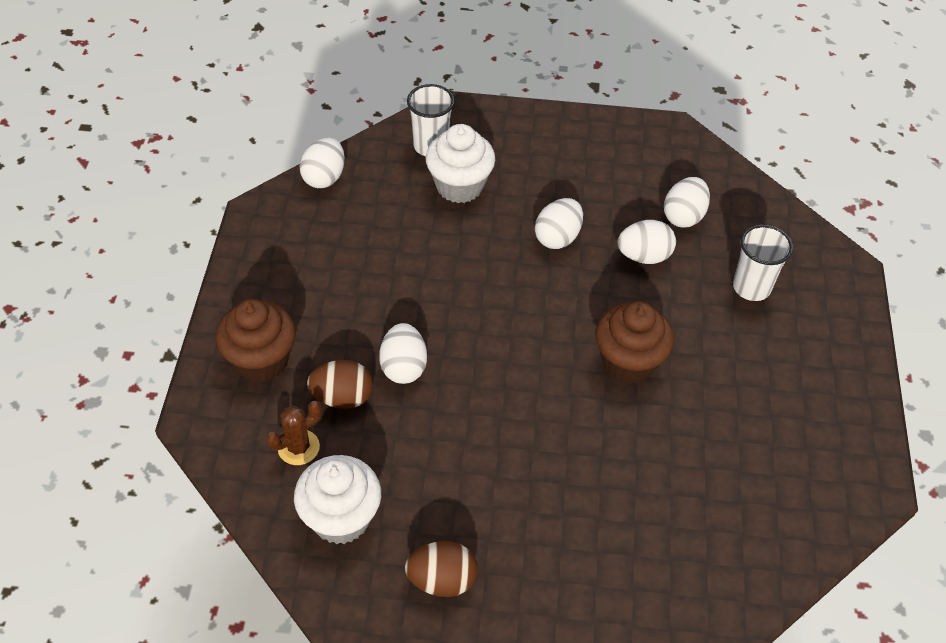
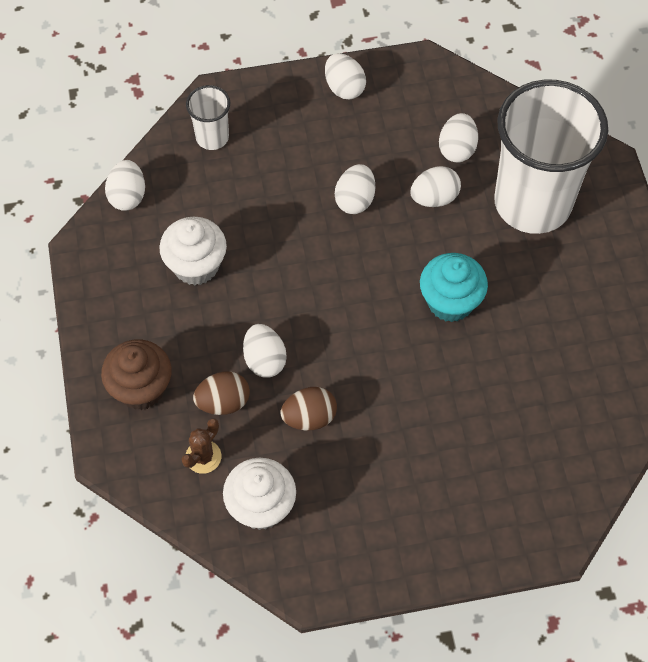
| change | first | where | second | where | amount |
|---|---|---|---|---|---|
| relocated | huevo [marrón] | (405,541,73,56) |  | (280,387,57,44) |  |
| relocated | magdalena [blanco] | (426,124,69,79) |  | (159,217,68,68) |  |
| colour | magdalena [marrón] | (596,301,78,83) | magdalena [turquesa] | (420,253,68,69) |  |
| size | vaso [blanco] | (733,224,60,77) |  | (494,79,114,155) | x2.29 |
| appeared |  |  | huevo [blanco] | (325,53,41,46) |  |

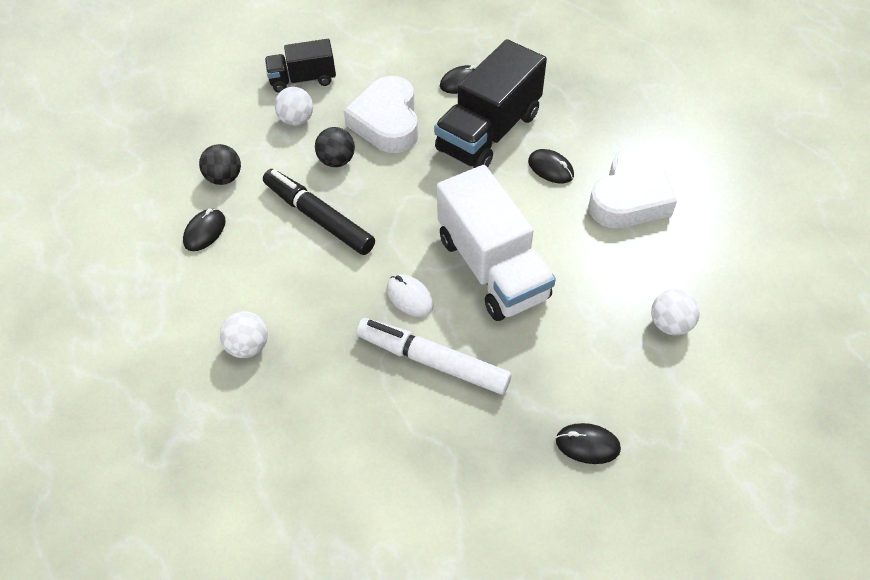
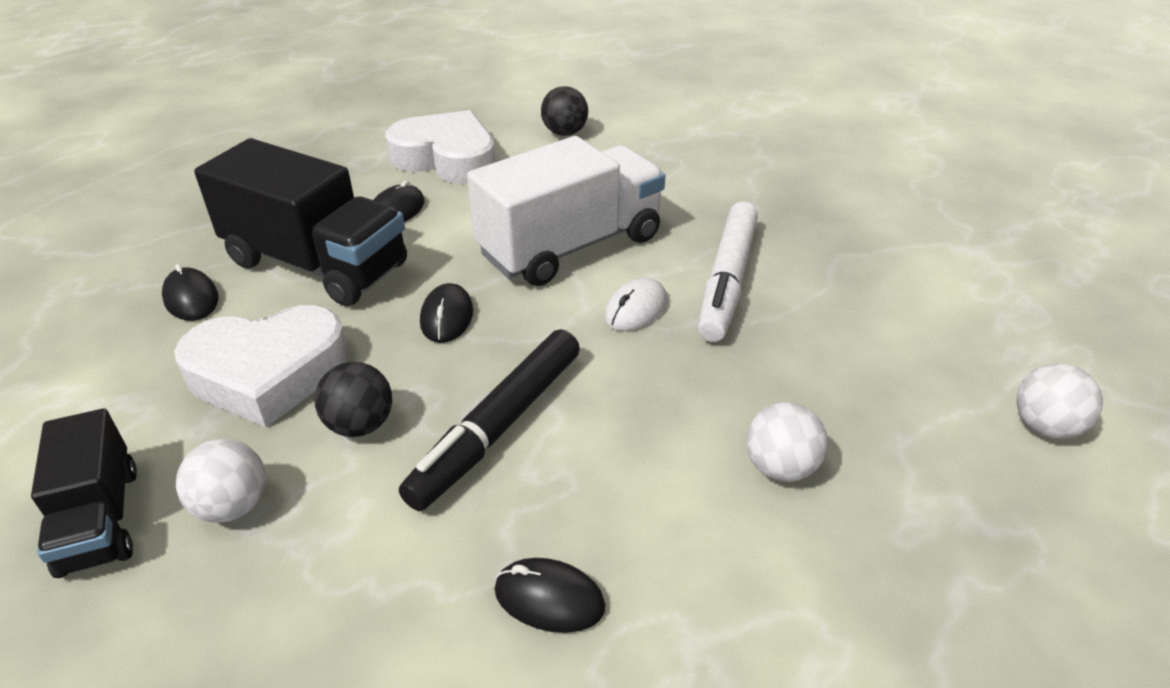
| change | first | where | second | where | amount |
|---|---|---|---|---|---|
| relocated | pelota [negro] | (199,144,42,41) |  | (541,86,47,50) |  |
| relocated | ratón [negro] | (556,423,65,41) |  | (420,283,53,60) |  |
| relocated | pelota [blanco] | (651,289,49,46) |  | (1017,363,86,76) |  |

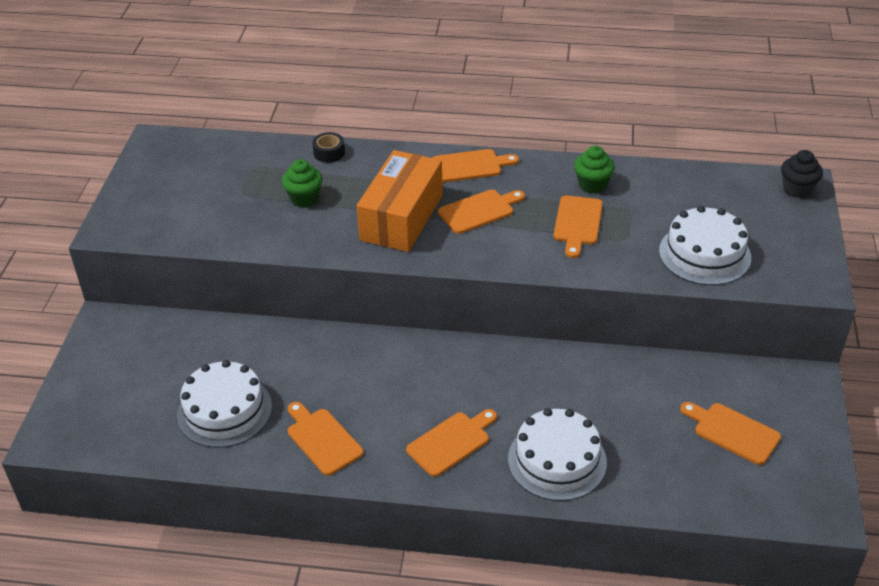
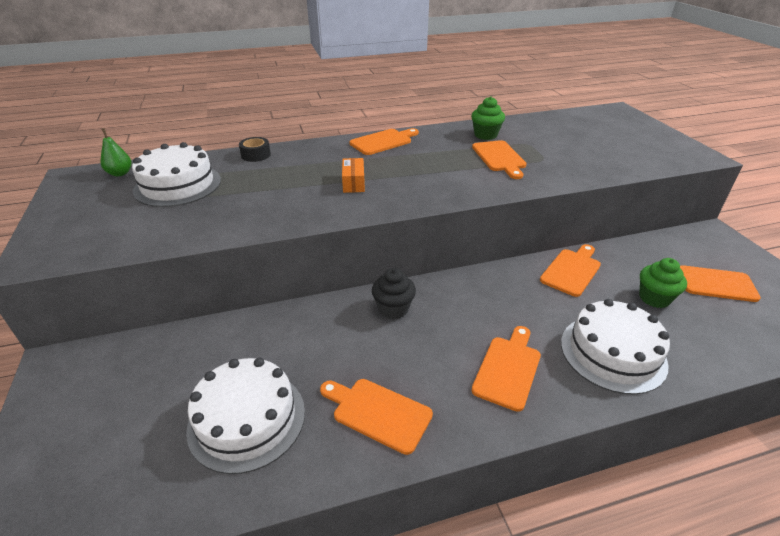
| change | first | where | second | where | amount |
|---|---|---|---|---|---|
| relocated | magdalena [verde] | (282,159,40,48) |  | (639,258,48,50) |  |
| size | caja [naranja] | (357,150,86,102) |  | (342,158,23,35) | x0.42 |
| relocated | tabla de cortar [naranja] | (438,190,87,44) |  | (540,244,61,53) |  |
| relocated | tarta [blanco] | (659,206,92,79) |  | (132,142,89,65) |  |
| relocated | magdalena [negro] | (781,150,42,48) |  | (372,268,44,51) |  |
| appeared |  |  | pera [verde] | (101,128,31,48) |  |

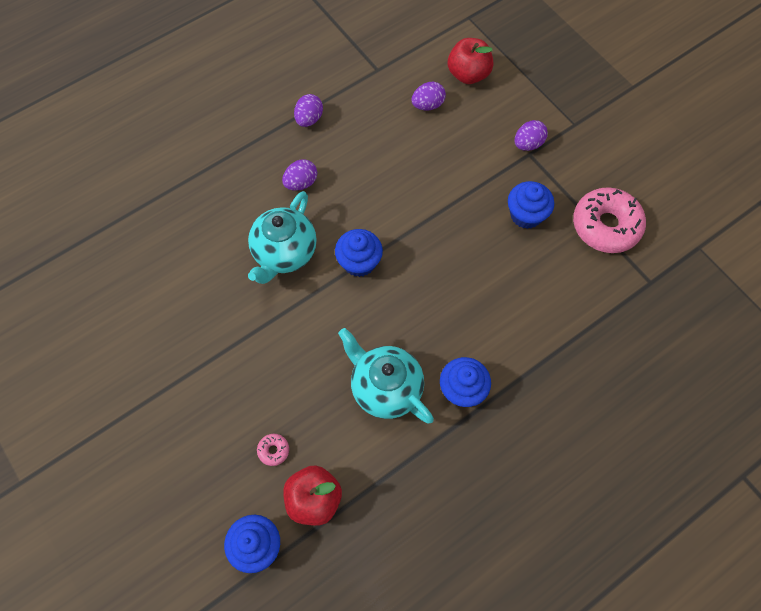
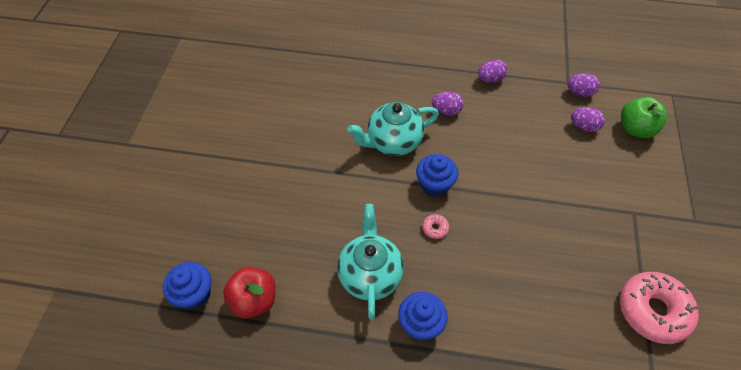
| change | first | where | second | where | amount |
|---|---|---|---|---|---|
| relocated | rosquilla [rosa] | (257,434,32,32) |  | (423,214,26,25) |  |
| colour | manzana [rojo] | (448,38,45,46) | manzana [verde] | (621,97,46,41) |  |
| missing | magdalena [azul] | (508,181,46,48) |  |  |  |
| relocated | huevo [morado] | (515,120,33,31) |  | (567,73,33,24) |  |

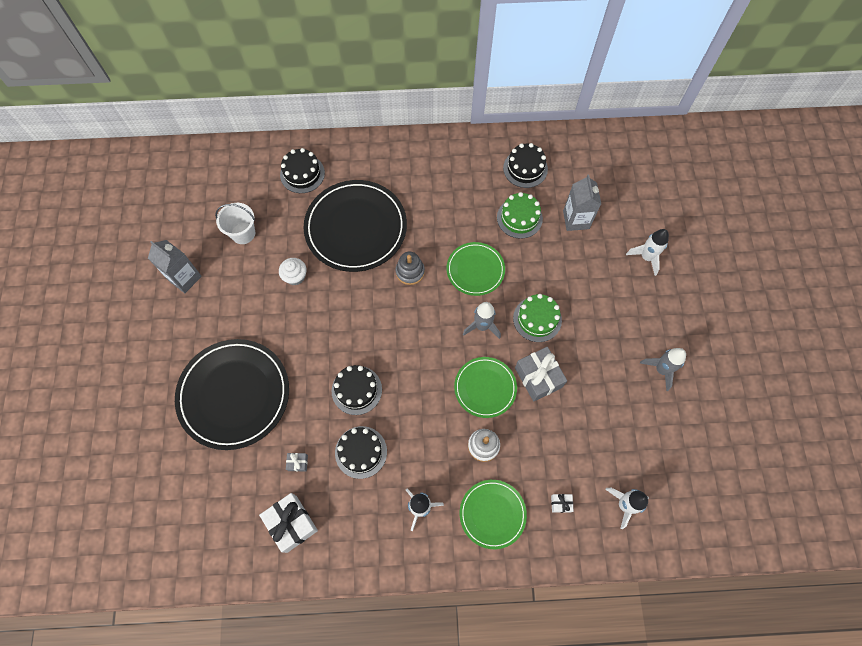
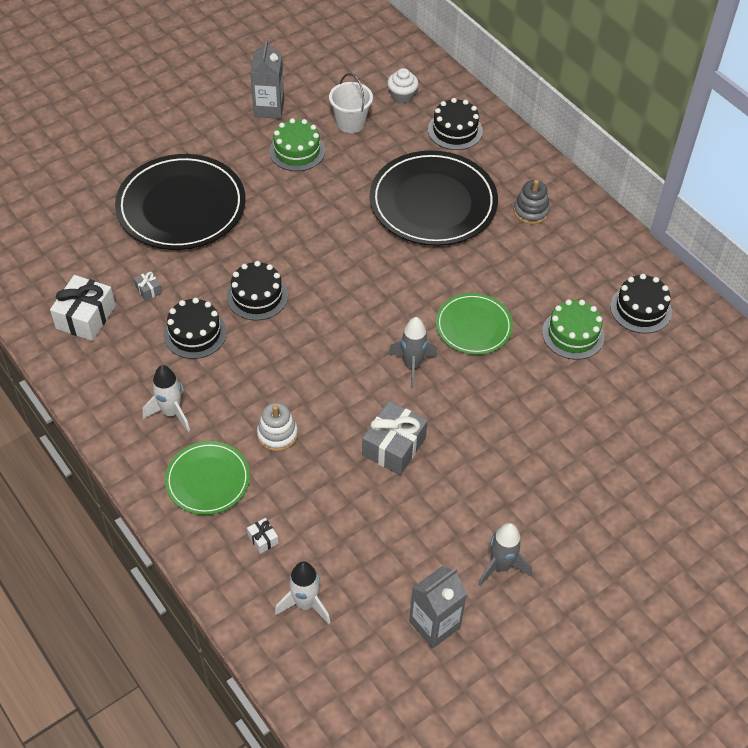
| change | first | where | second | where | amount |
|---|---|---|---|---|---|
| relocated | magdalena [blanco] | (279,258,28,28) |  | (387,68,32,35) |  |
| relocated | juguete apilable [gris] | (396,252,29,33) |  | (514,180,36,44) |  |
| missing | plato [verde] | (454,357,63,61) |  |  |  |
| relocated | tarta [verde] | (513,294,49,48) |  | (269,118,56,53) |  |
| relocated | cartón de leche [gris] | (563,175,38,56) |  | (409,566,58,82) |  |
| missing | cohete [blanco] | (626,229,43,47) |  |  |  |

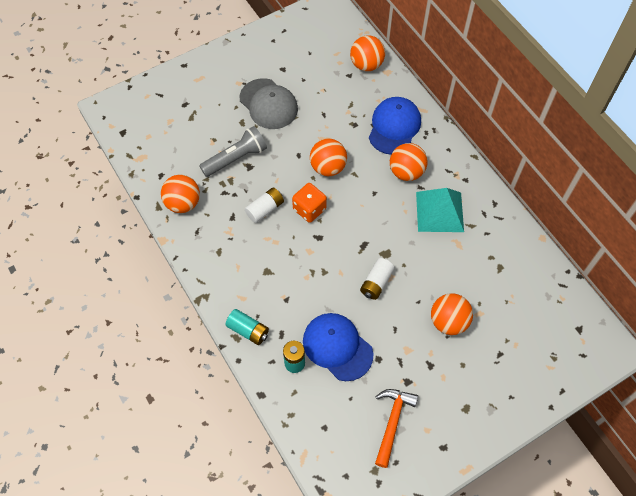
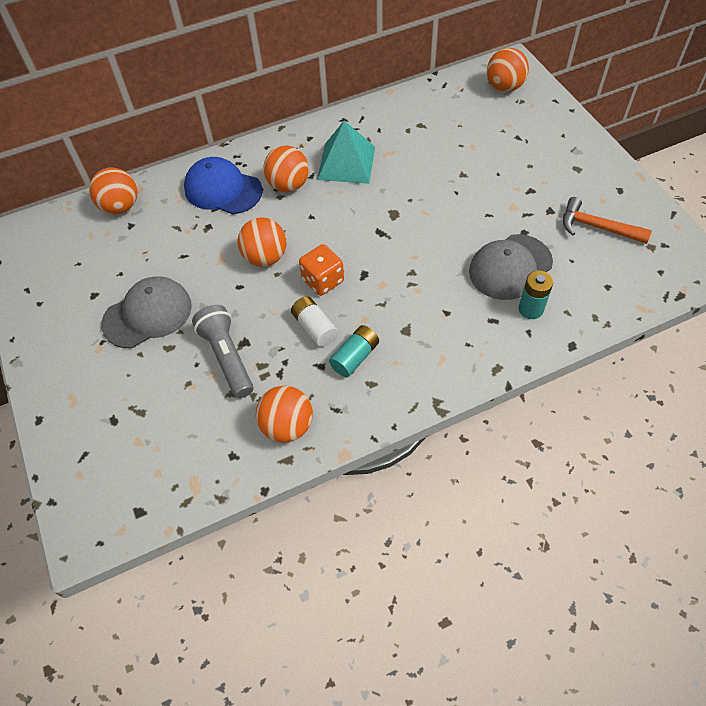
| change | first | where | second | where | amount |
|---|---|---|---|---|---|
| relocated | pila [turquesa] | (225,309,44,36) |  | (329,325,50,52) |  |
| colour | gorra [azul] | (303,313,71,68) | gorra [gris] | (469,234,84,66) |  |
| missing | pila [blanco] | (360,258,35,42) |  |  |  |
| relocated | pelota [naranja] | (431,293,42,42) |  | (487,48,42,44) |  |

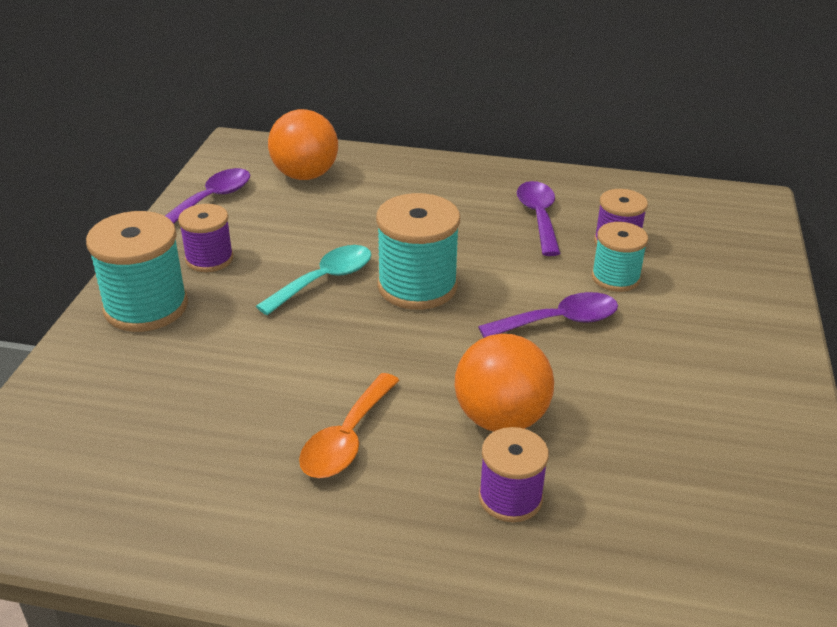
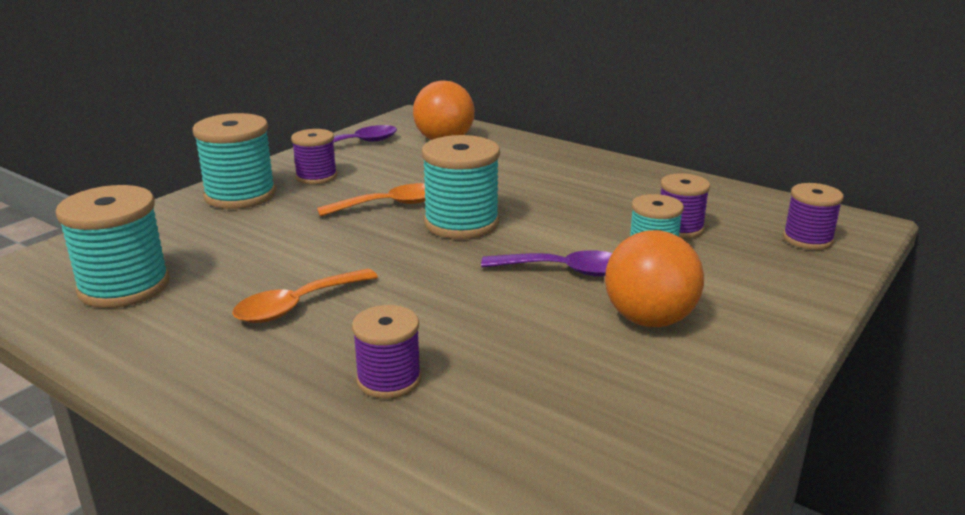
| change | first | where | second | where | amount |
|---|---|---|---|---|---|
| colour | cuchara [turquesa] | (256,245,115,70) | cuchara [naranja] | (317,183,109,34) |  |
| relocated | pelota [naranja] | (455,334,99,98) |  | (605,230,99,97) |  |
| missing | cuchara [morado] | (517,181,44,75) |  |  |  |
| appeared |  |  | carrete [turquesa] | (55,185,115,123) |  |
| appeared |  |  | carrete [morado] | (783,183,61,67) |  |

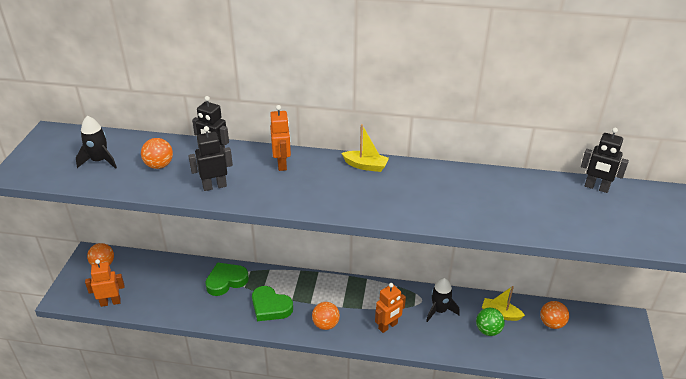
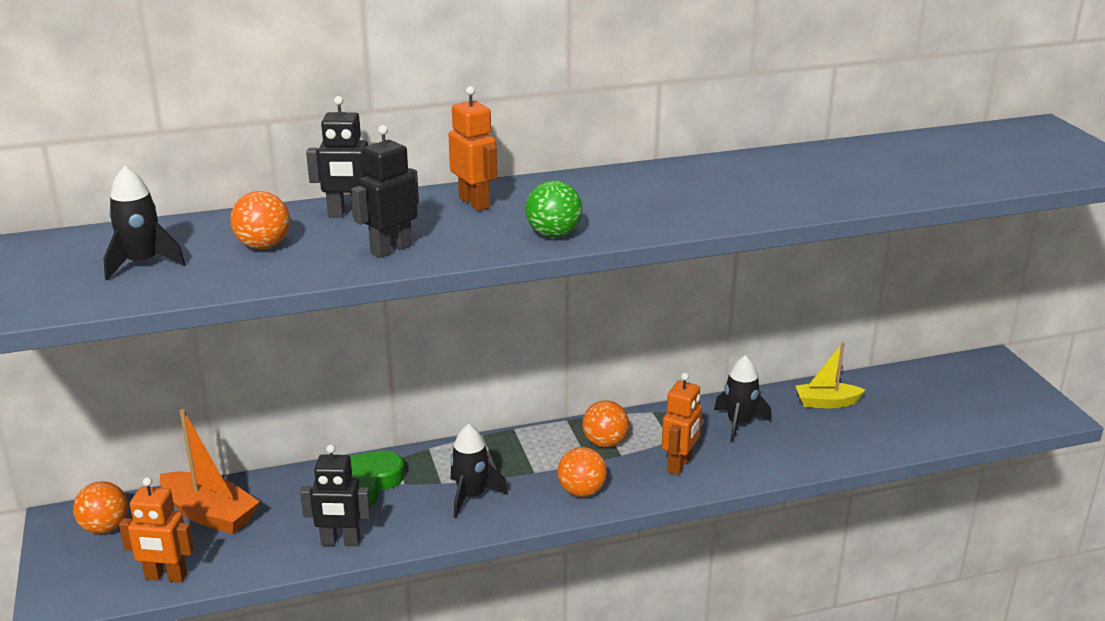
| change | first | where | second | where | amount |
|---|---|---|---|---|---|
| spun | robot [naranja] | (85,259,39,48) |  | (119,477,75,106) | 135 degrees counterclockwise |
| exchanged | corazón [verde] | (252,286,41,35) | cohete [negro] | (450,424,58,94) |  |
| missing | barco [amarillo] | (342,124,47,48) |  |  |  |
| relocated | pelota [verde] | (476,308,29,28) |  | (526,180,56,58) |  |
| relocated | pelota [naranja] | (540,301,29,28) |  | (582,400,47,47) |  |
| relocated | robot [negro] | (581,128,48,65) |  | (300,444,71,102) |  |
| appeared |  |  | barco [naranja] | (160,409,100,125) |  |

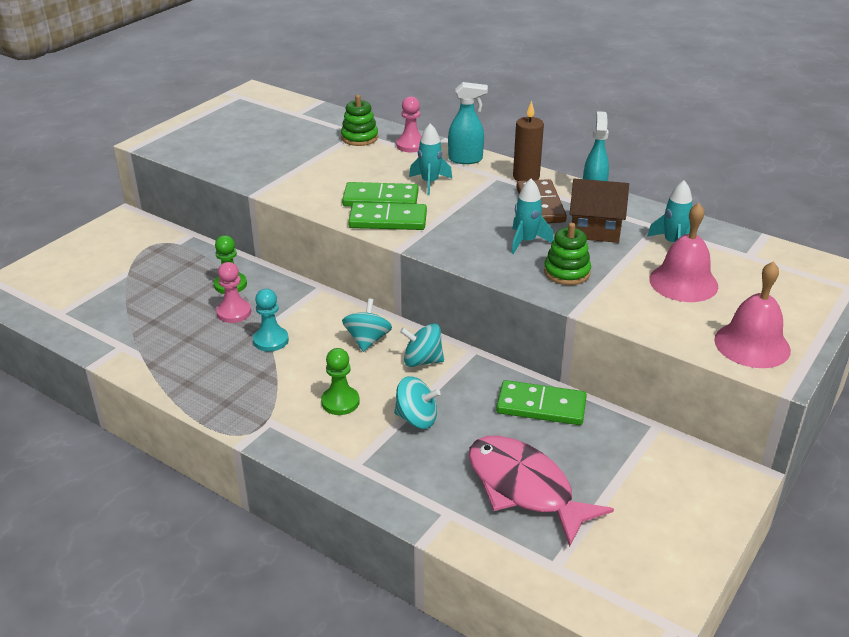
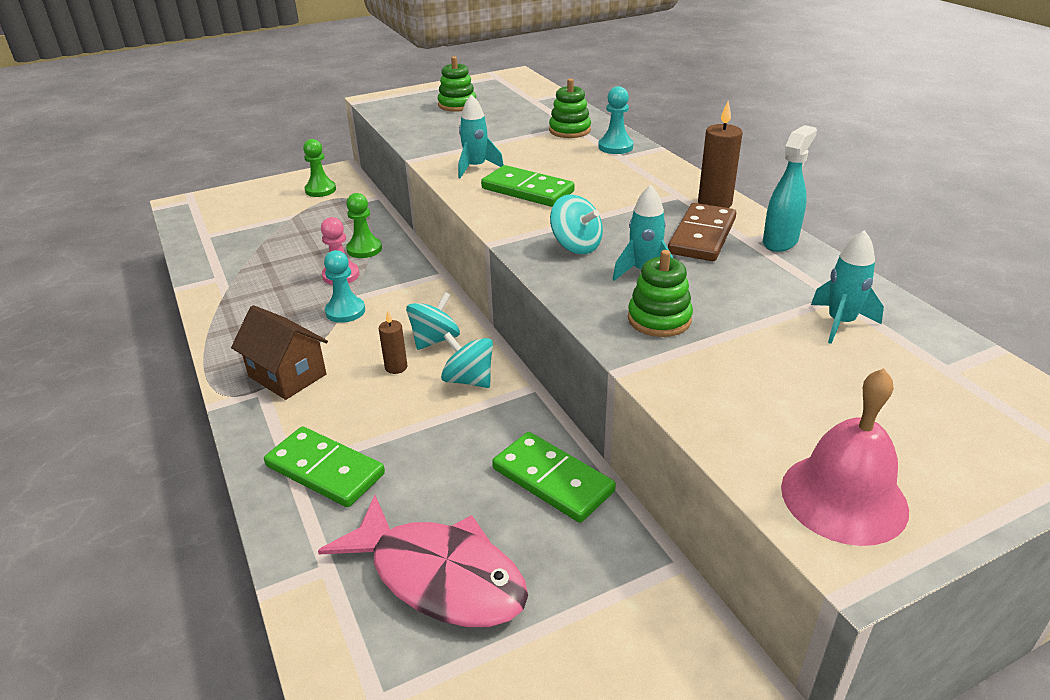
| change | first | where | second | where | amount |
|---|---|---|---|---|---|
| relocated | peón [verde] | (321,348,39,67) |  | (303,139,33,58) |  |
| relocated | ficha de dominó [verde] | (348,202,79,28) |  | (264,426,121,81) |  |
| relocated | peonza [turquesa] | (394,376,47,53) |  | (550,195,53,59) |  |
| colour | peón [rosa] | (396,96,26,56) | peón [turquesa] | (598,86,36,68) |  |
| relocated | cohete [turquesa] | (409,123,43,72) |  | (458,94,46,84) |  |
| missing | pulverizador [turquesa] | (448,82,40,82) |  |  |  |
| spun | pez [rosa] | (469,436,145,111) |  | (318,495,210,132) | 135 degrees clockwise |
| relocated | casa [marrón] | (570,179,59,64) |  | (231,305,97,95) |  |
| missing | campana [rosa] | (649,203,69,99) |  |  |  |
| appeared |  |  | vela [marrón] | (379,311,28,63) |  |
| appeared |  |  | juguete apilable [verde] | (438,56,38,56) |  |

